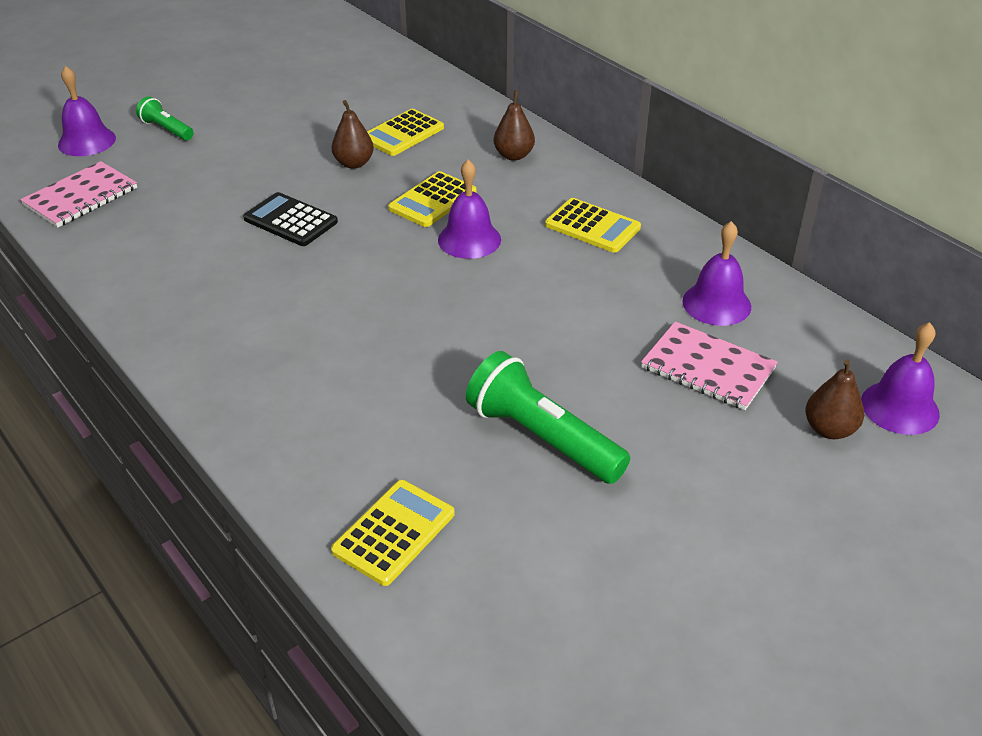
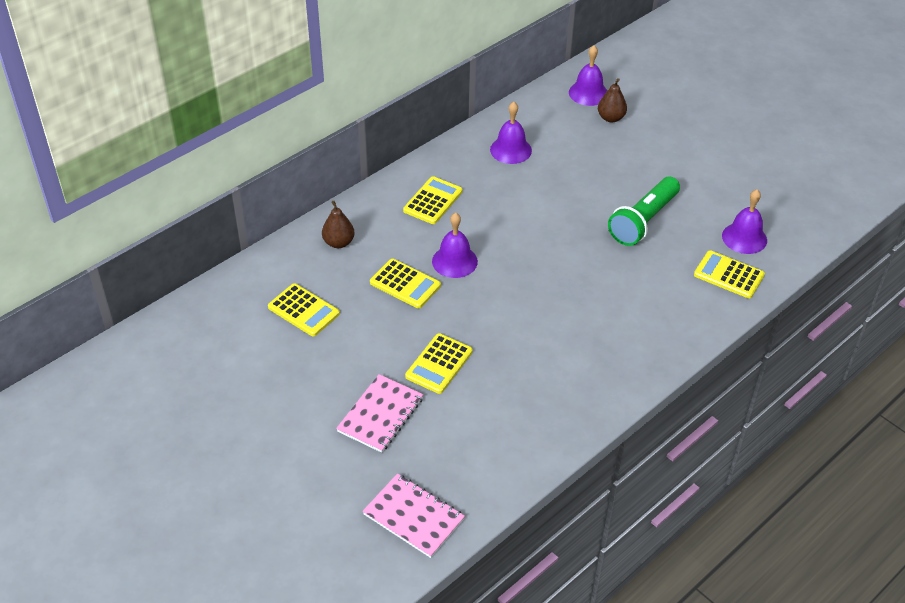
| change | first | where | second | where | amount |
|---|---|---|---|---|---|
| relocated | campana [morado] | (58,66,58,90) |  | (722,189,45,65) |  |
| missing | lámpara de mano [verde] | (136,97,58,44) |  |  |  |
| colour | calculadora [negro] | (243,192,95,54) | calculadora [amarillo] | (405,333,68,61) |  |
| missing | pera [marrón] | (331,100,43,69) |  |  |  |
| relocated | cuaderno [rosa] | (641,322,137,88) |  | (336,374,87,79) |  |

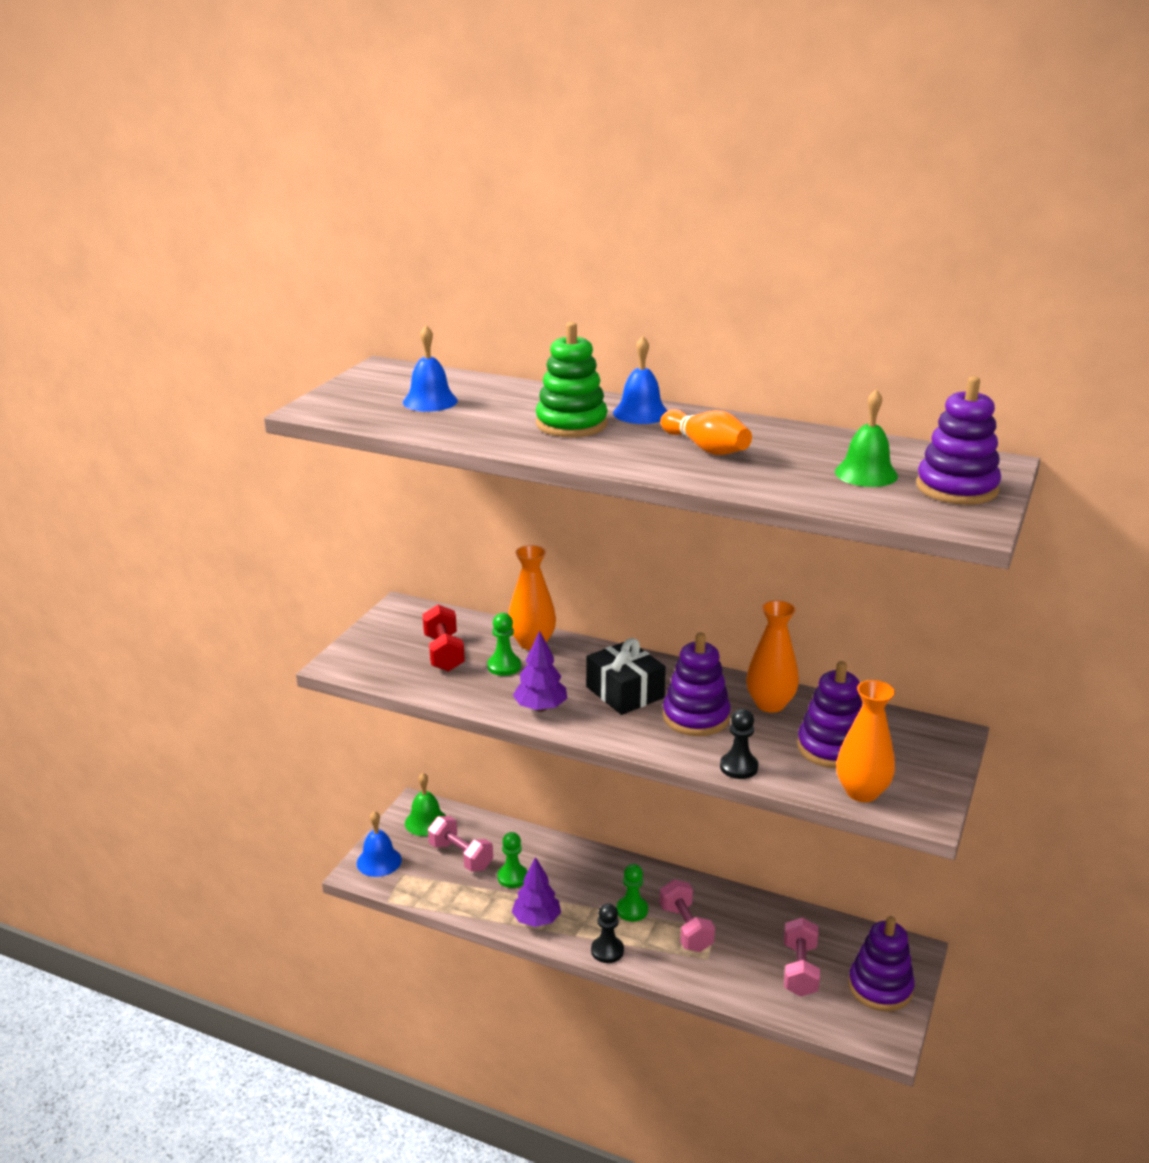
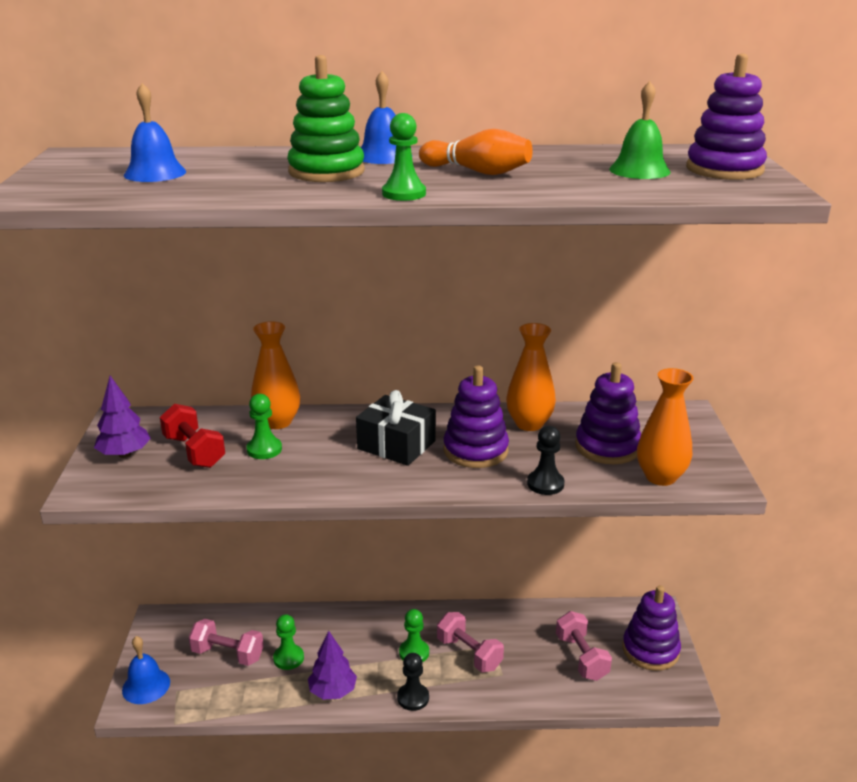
| change | first | where | second | where | amount |
|---|---|---|---|---|---|
| missing | campana [verde] | (405,773,41,63) |  |  |  |
| relocated | árbol [morado] | (513,630,54,82) |  | (94,376,57,82) |  |
| appeared |  |  | peón [verde] | (382,113,44,88) |  |

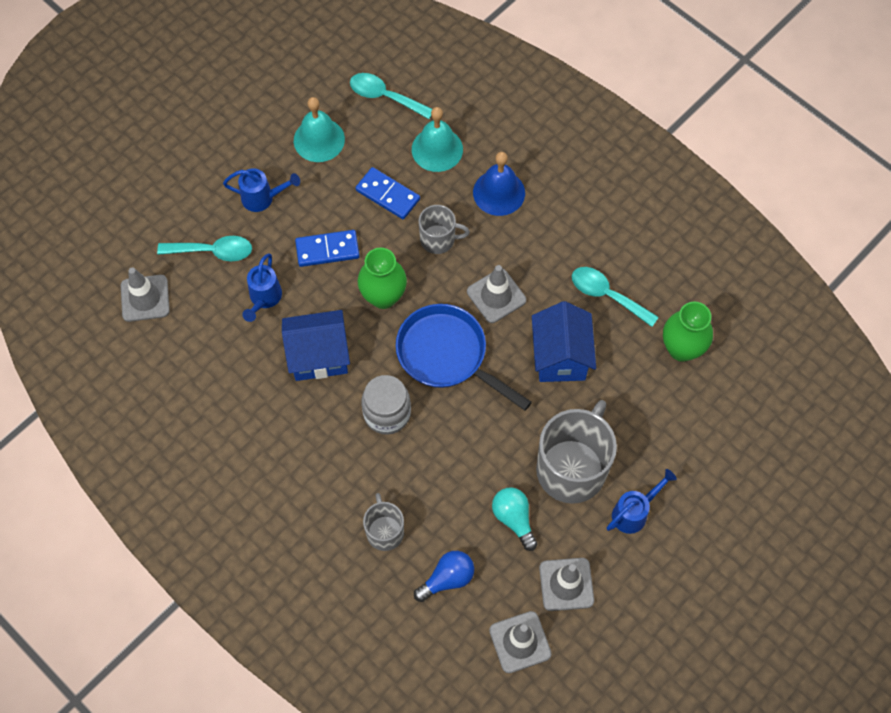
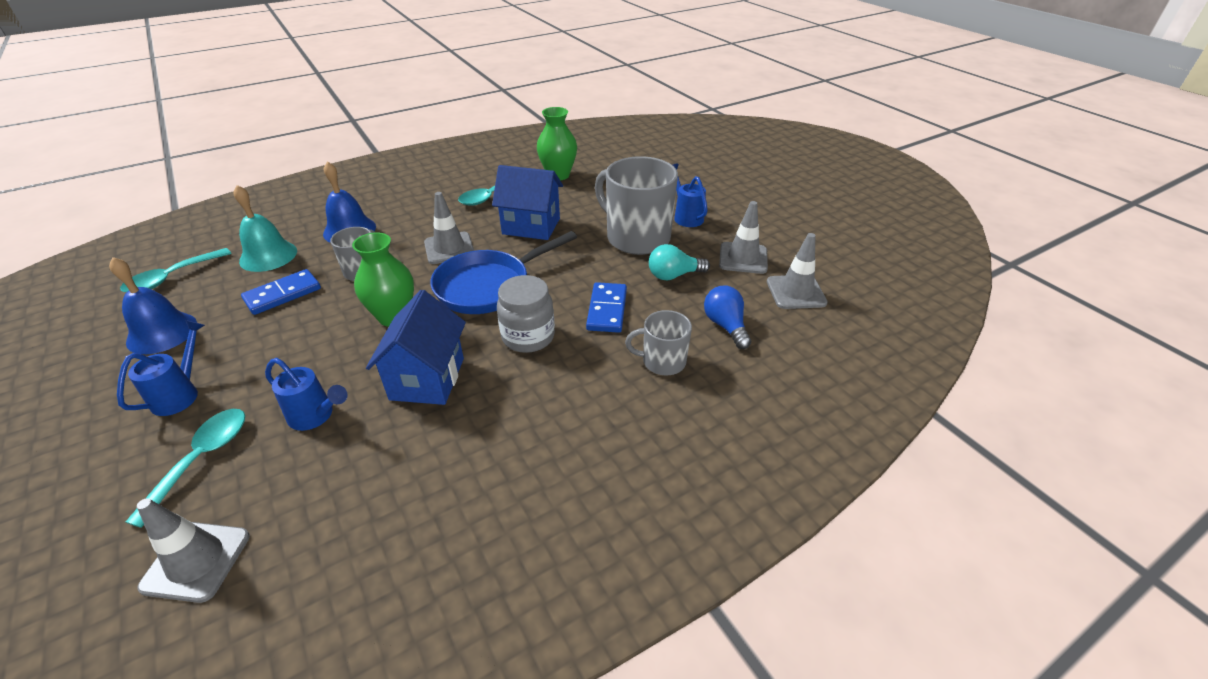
| change | first | where | second | where | amount |
|---|---|---|---|---|---|
| colour | campana [turquesa] | (294,97,51,65) | campana [azul] | (109,257,88,97) |  |
| relocated | ficha de dominó [azul] | (295,230,64,37) |  | (586,282,41,51) |  |

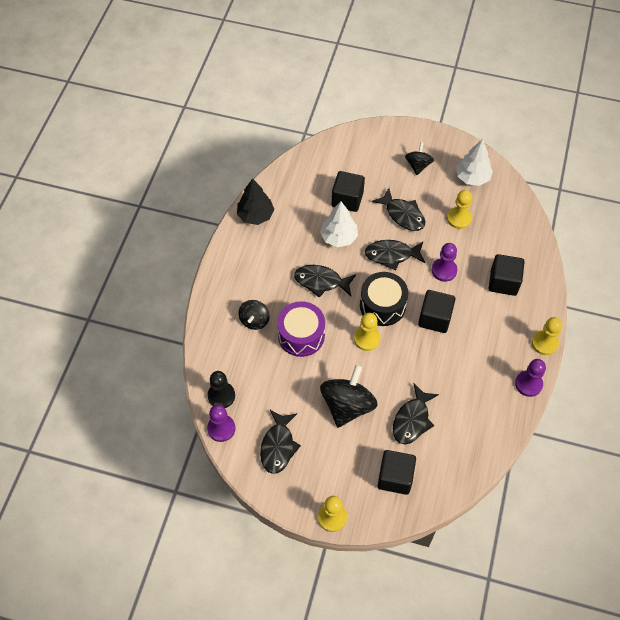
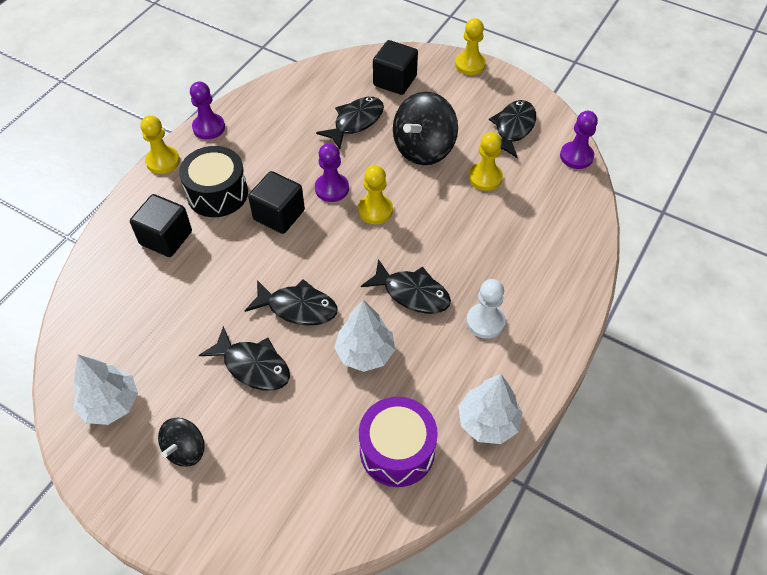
| change | first | where | second | where | amount |
|---|---|---|---|---|---|
| missing | peón [negro] | (208,371,27,37) |  |  |  |
| colour | árbol [negro] | (237,178,37,47) | árbol [blanco] | (458,374,65,70) |  |
| missing | peonza [negro] | (238,300,32,30) |  |  |  |
| relocated | tambor [morado] | (277,301,48,56) |  | (359,397,79,90) |  |
| missing | cubo [negro] | (332,171,33,41) |  |  |  |
| relocated | tambor [negro] | (360,272,48,54) |  | (179,146,69,71) |  |
| spun | pez [negro] | (372,188,53,43) |  | (199,326,91,65) | 150 degrees clockwise |
| relocated | peón [morado] | (432,243,25,39) |  | (315,143,34,59) |  |
| relocated | peón [amarillo] | (447,190,25,39) |  | (469,132,34,59) |  |
| appeared |  |  | peón [blanco] | (466,279,40,60) |  |

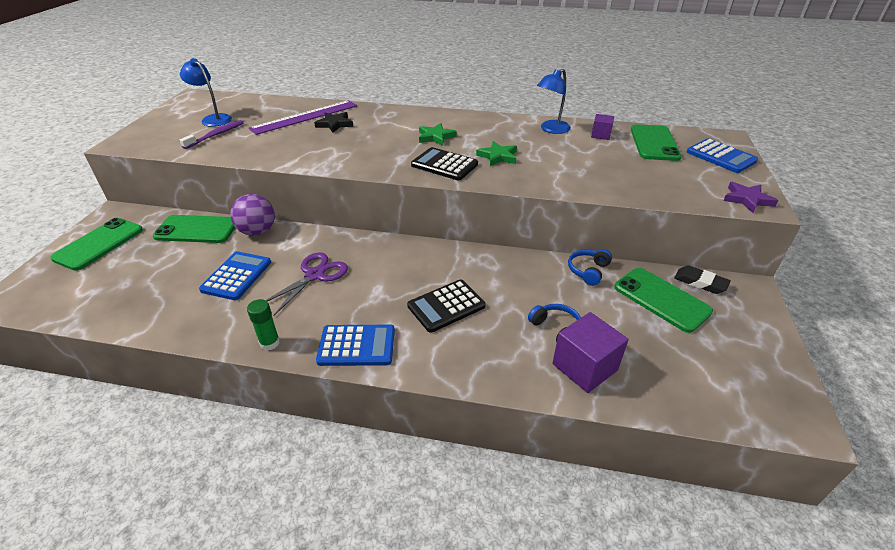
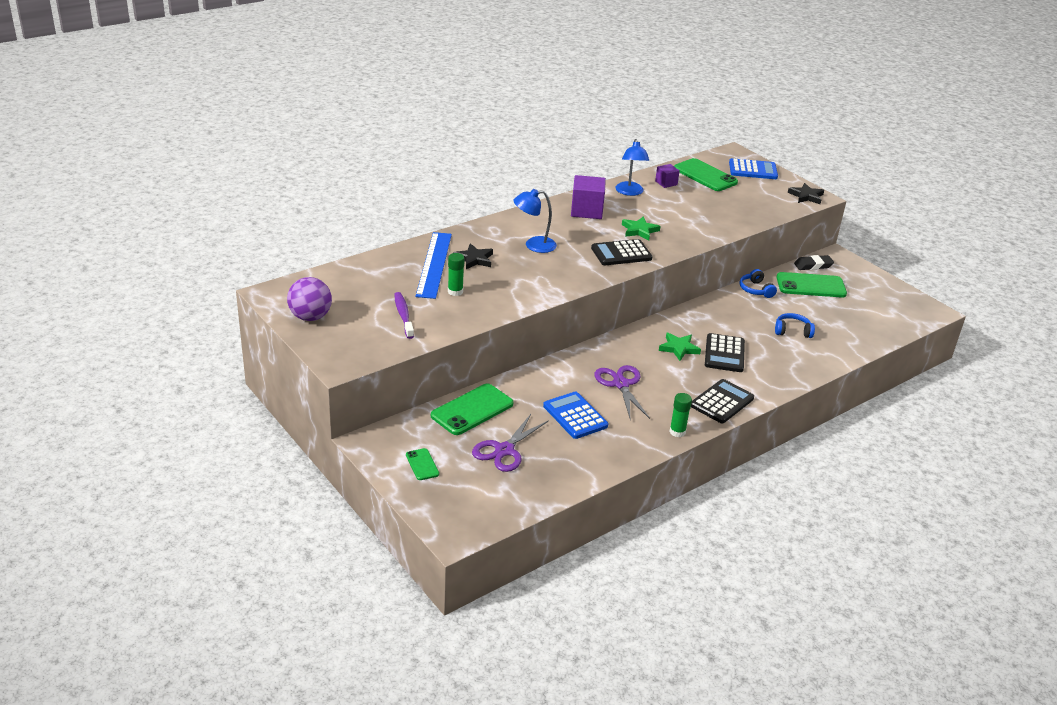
| change | first | where | second | where | amount |
|---|---|---|---|---|---|
| size | móvil [verde] | (50,218,93,53) |  | (406,448,33,32) | x0.51 |
| relocated | lámpara [azul] | (180,58,52,69) |  | (514,189,43,64) |  |
| relocated | pelota [morado] | (230,194,45,42) |  | (287,277,45,44) |  |
| colour | regla [morado] | (249,100,108,35) | regla [azul] | (415,232,37,67) |  |
| colour | calculadora [azul] | (316,325,79,41) | calculadora [negro] | (691,379,63,44) |  |
| relocated | estrella [verde] | (419,123,38,23) |  | (659,333,42,28) |  |
| relocated | cubo [morado] | (553,312,75,81) |  | (571,175,35,44) |  |
| colour | estrella [morado] | (724,182,54,31) | estrella [negro] | (788,183,36,21) |  |
| appeared |  |  | barra de pegamento [verde] | (448,253,17,43) |  |
| appeared |  |  | tijeras [morado] | (472,414,77,58) |  |

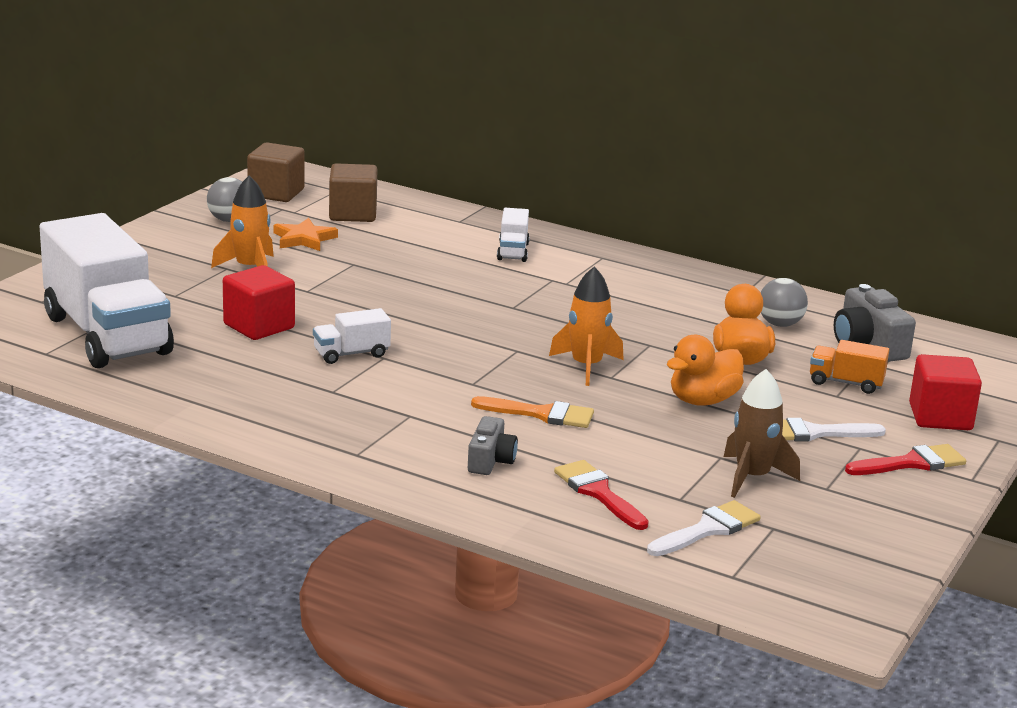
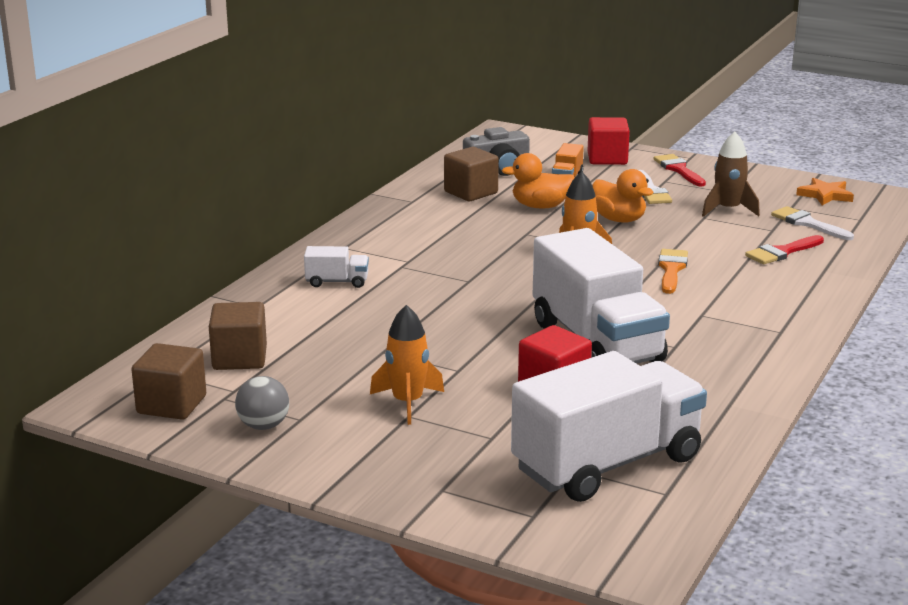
| change | first | where | second | where | amount |
|---|---|---|---|---|---|
| relocated | estrella [naranja] | (274,218,64,33) |  | (796,178,58,27) |  |
| size | camión [blanco] | (313,308,78,56) |  | (533,228,137,136) | x2.41 |
| missing | cámara [gris] | (468,416,50,59) |  |  |  |
| exchanged | pelota [gris] | (761,278,47,49) | cubo [marrón] | (444,147,55,54) |  |

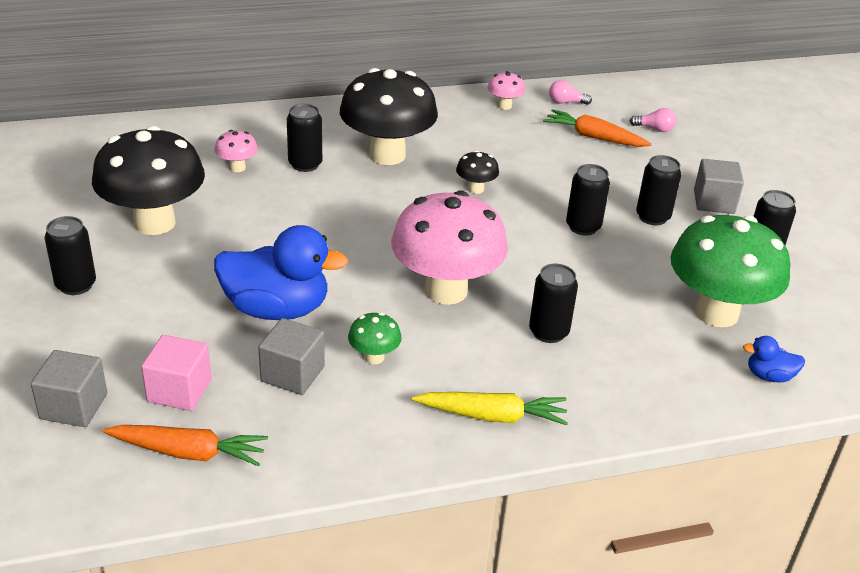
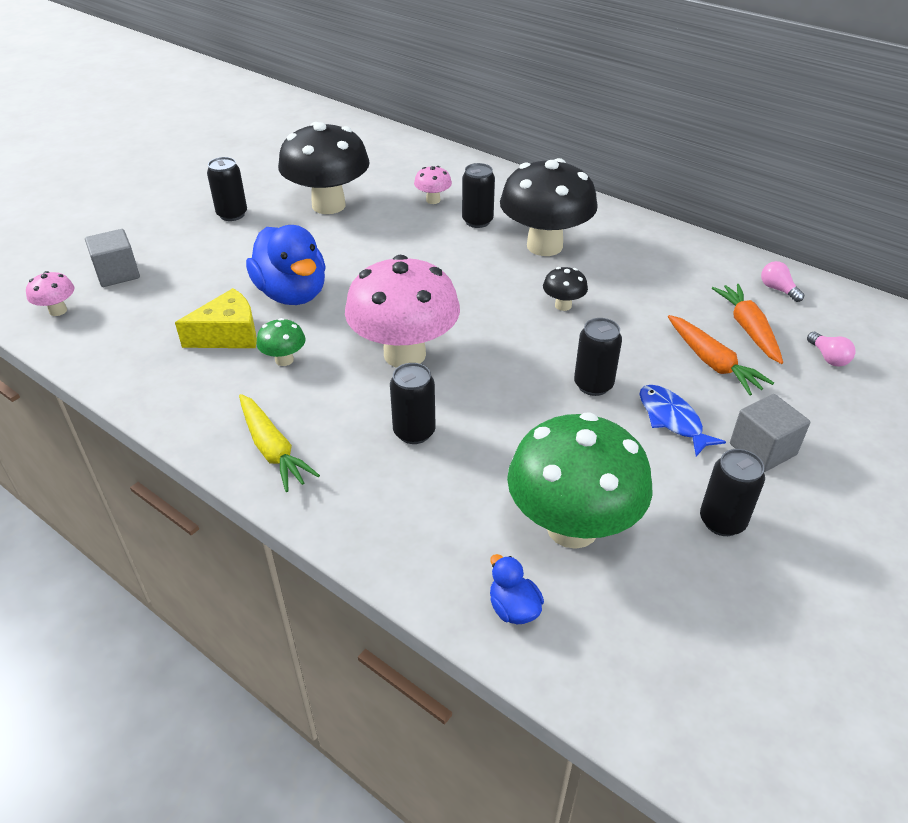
| change | first | where | second | where | amount |
|---|---|---|---|---|---|
| relocated | zanahoria [naranja] | (103,425,165,42) |  | (668,315,106,80) |  |
| missing | cubo [rosa] | (141,335,71,76) |  |  |  |
| exchanged | cubo [gris] | (258,318,67,77) | queso [amarillo] | (175,288,82,60) |  |
| relocated | seta [rosa] | (487,71,39,39) |  | (26,271,48,45) |  |
| exchanged | lata [negro] | (636,155,45,71) | pez [azul] | (639,385,87,72) |  |

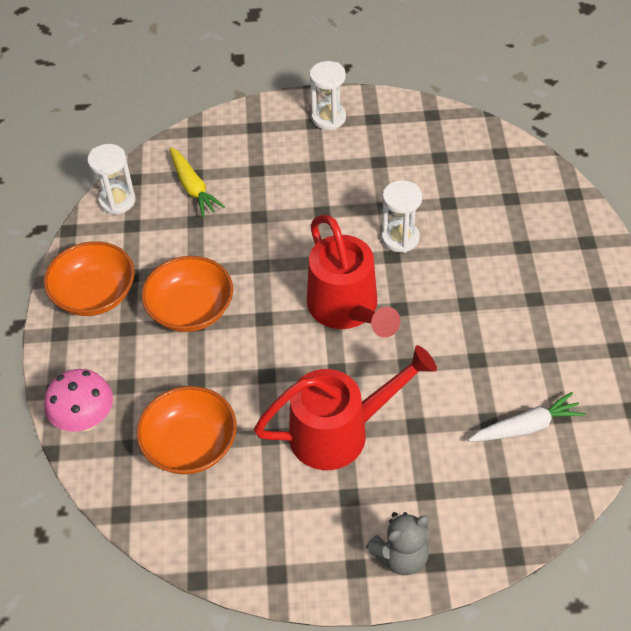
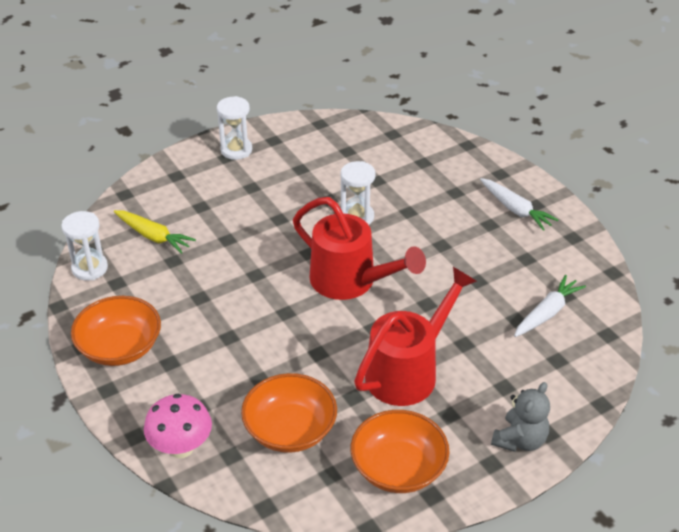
| change | first | where | second | where | amount |
|---|---|---|---|---|---|
| relocated | cuenco [naranja] | (142,256,91,76) |  | (351,410,99,83) |  |
| appeared |  |  | zanahoria [blanco] | (480,178,79,53) |  |

